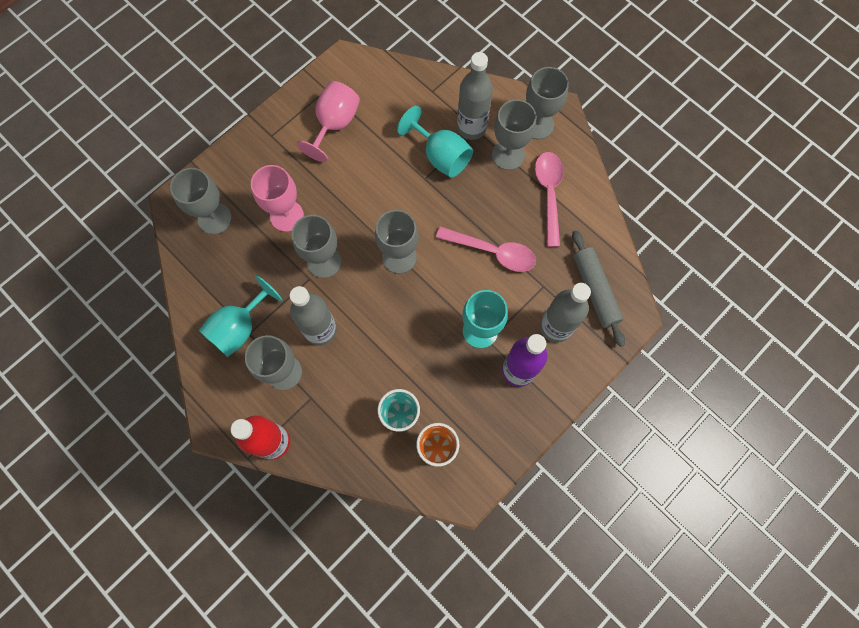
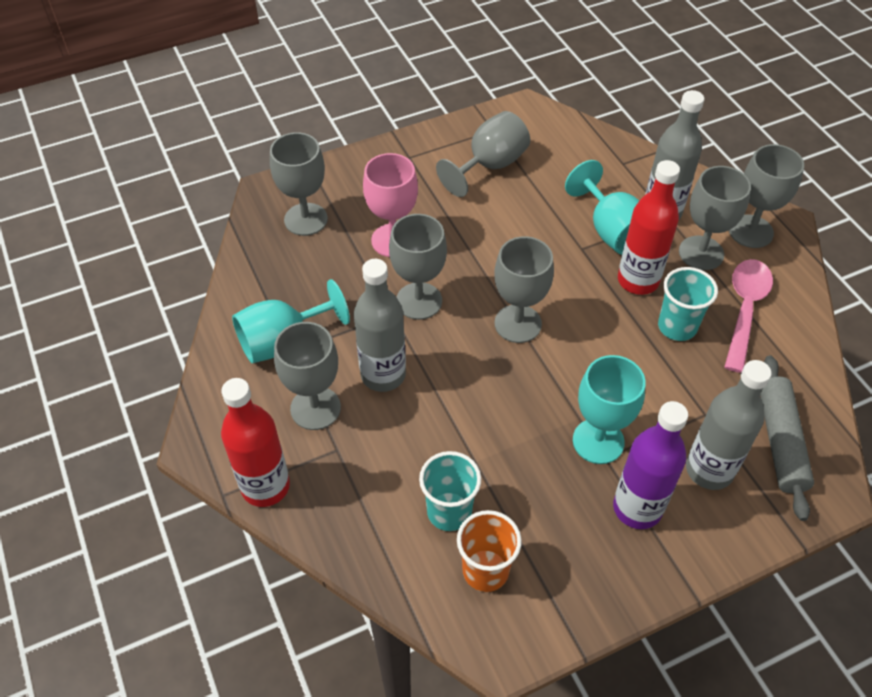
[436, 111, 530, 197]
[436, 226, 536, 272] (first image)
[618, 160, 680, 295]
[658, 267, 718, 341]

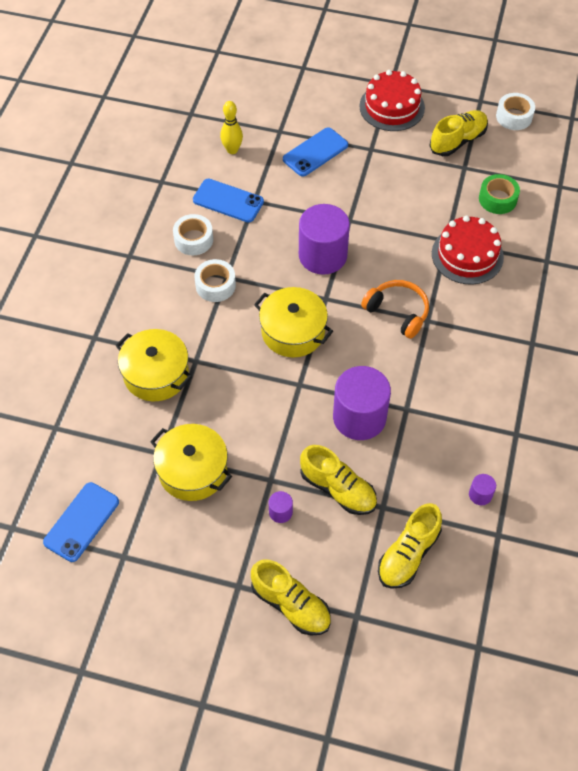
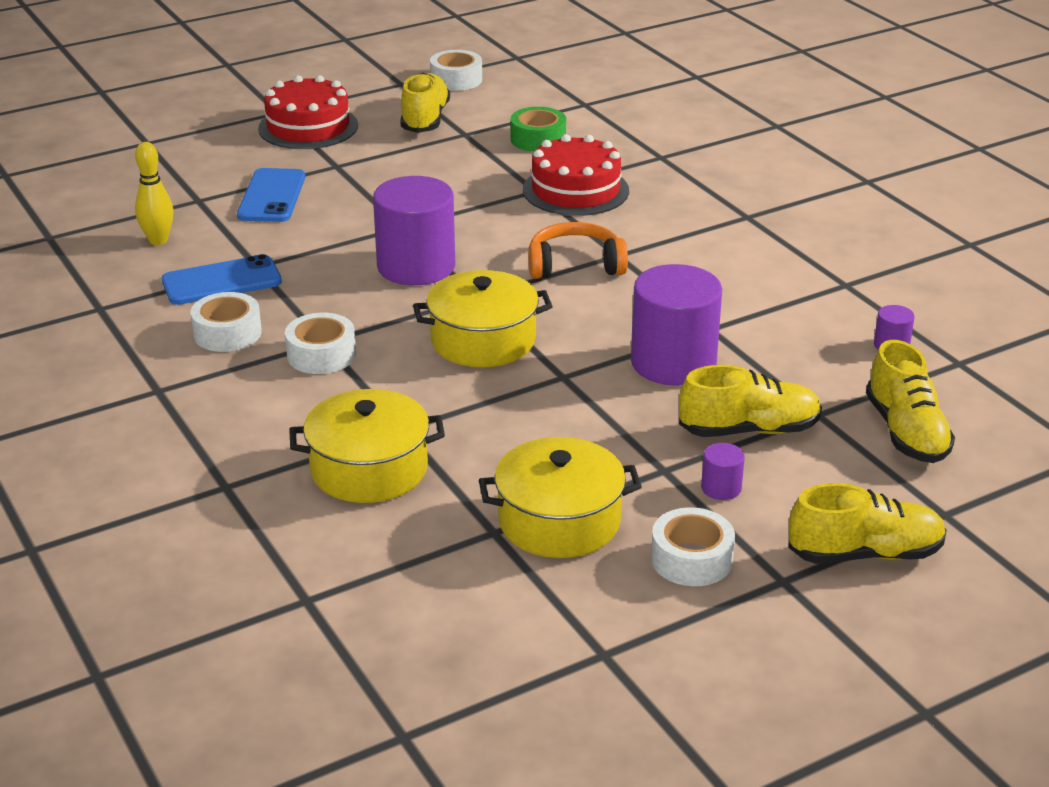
[43, 482, 119, 562] (first image)
[651, 507, 735, 586]

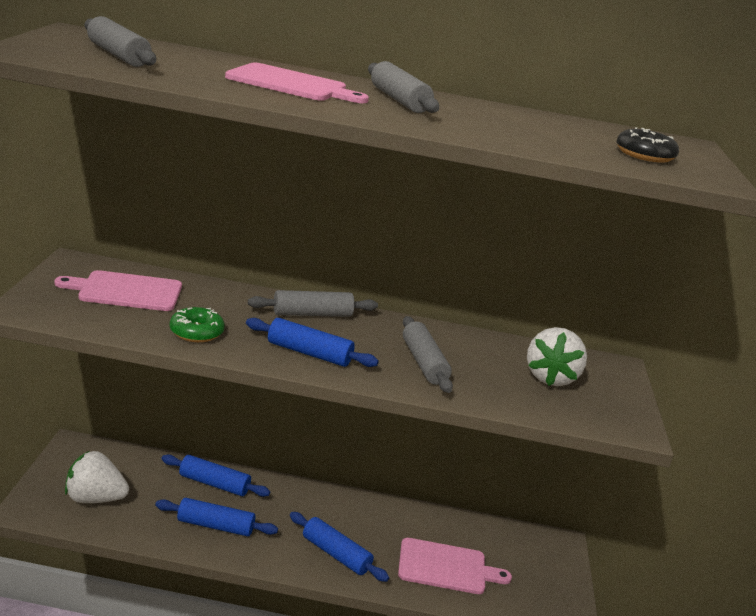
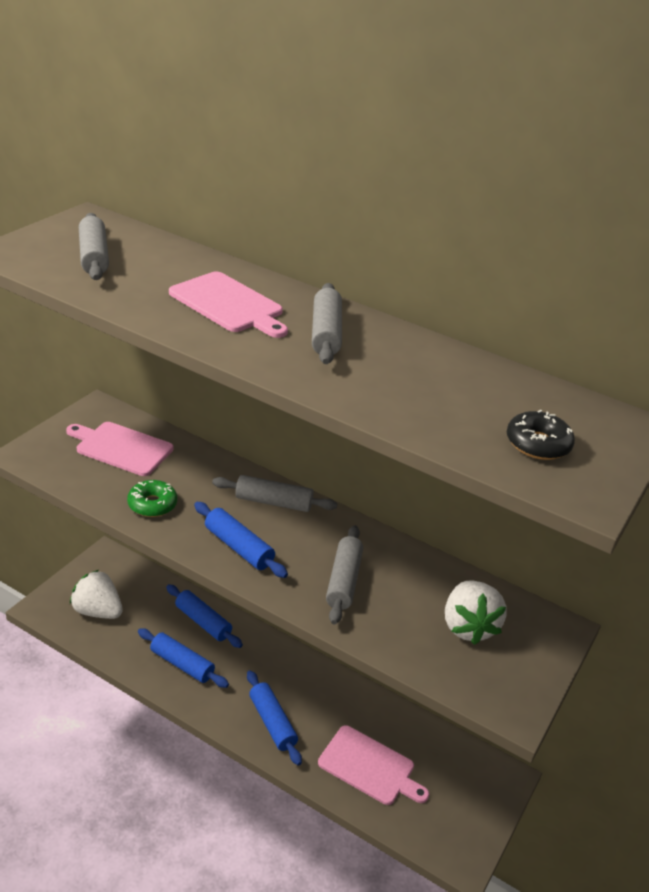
[445, 580, 506, 645]

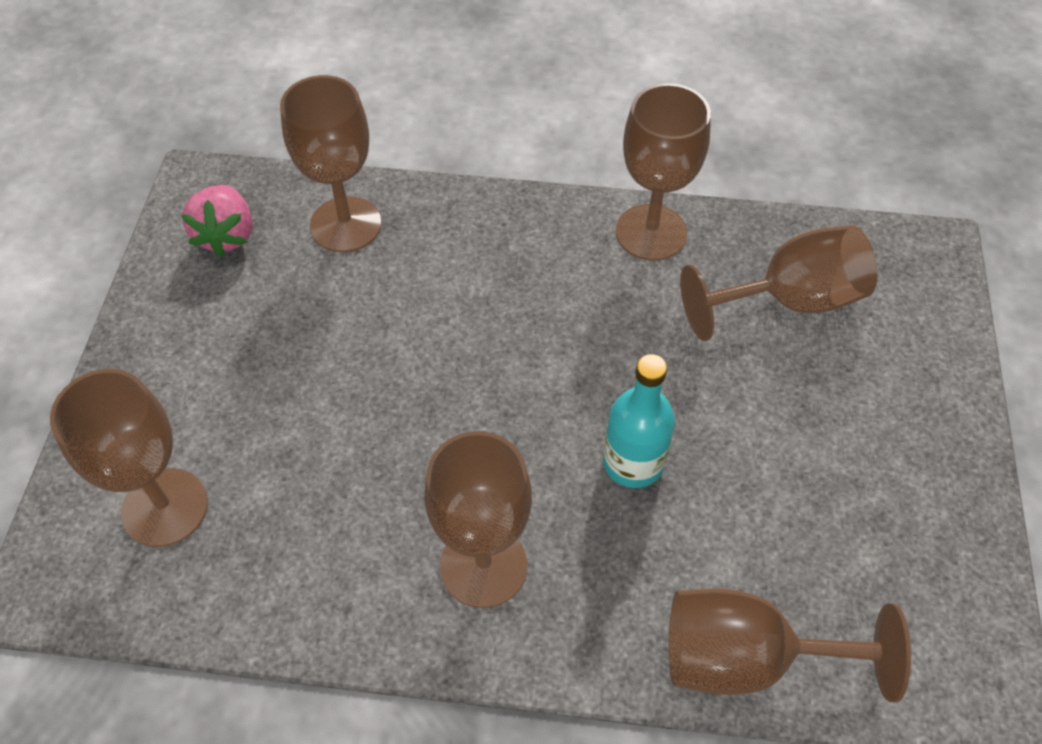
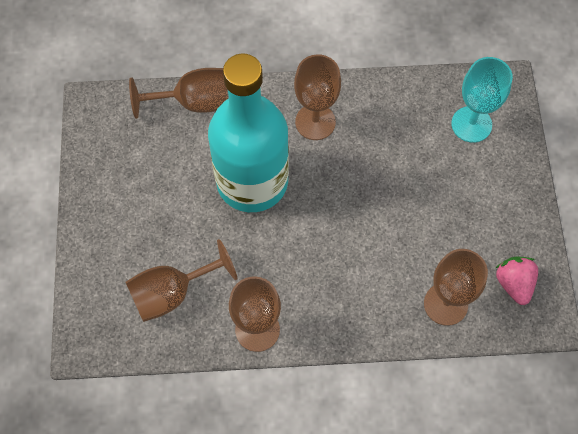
[208, 53, 289, 212]
[451, 57, 513, 143]

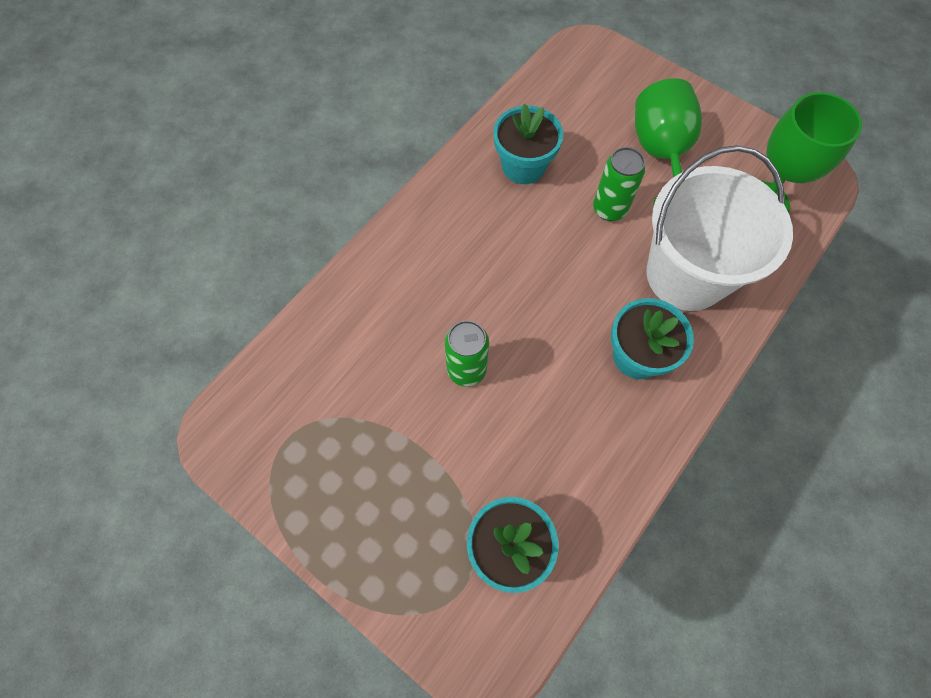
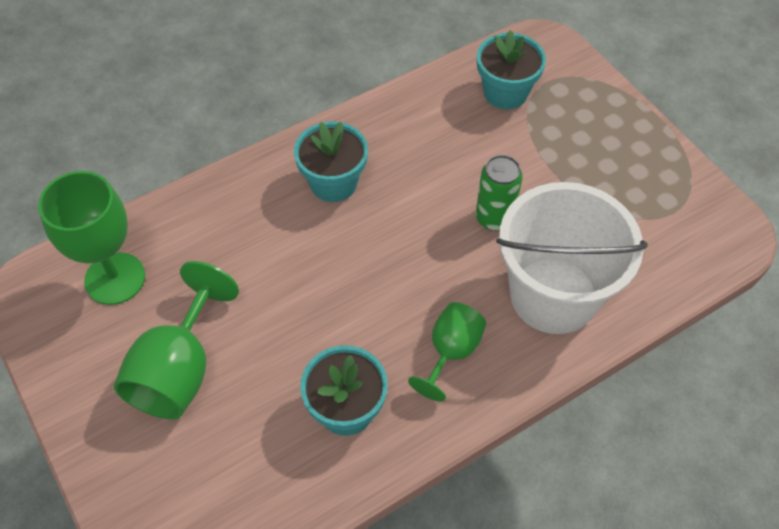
[496, 182, 648, 334]
[593, 147, 645, 221] (first image)
[408, 302, 486, 402]

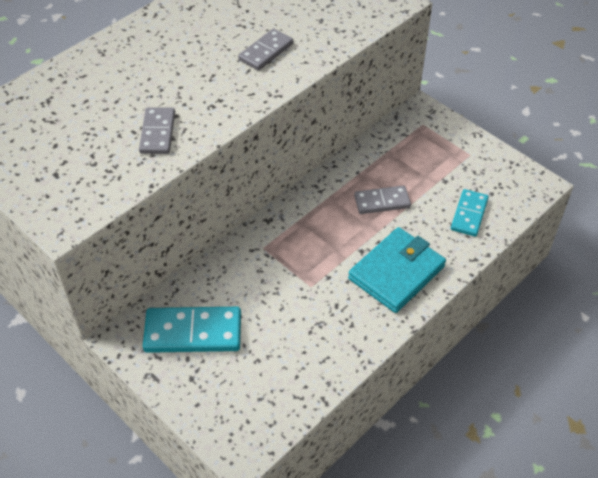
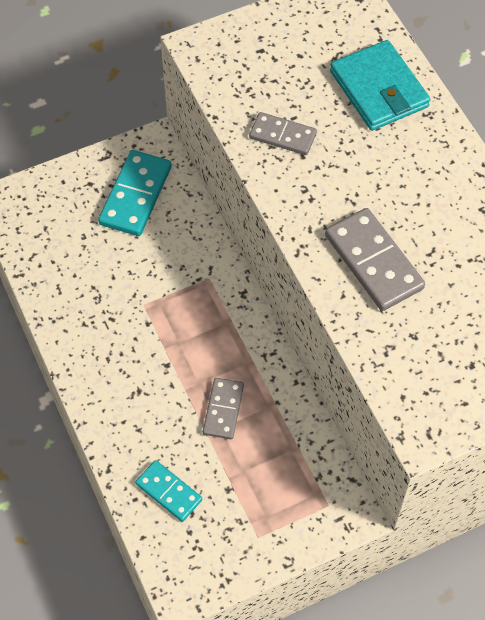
[325, 208, 425, 311]
[330, 40, 430, 131]

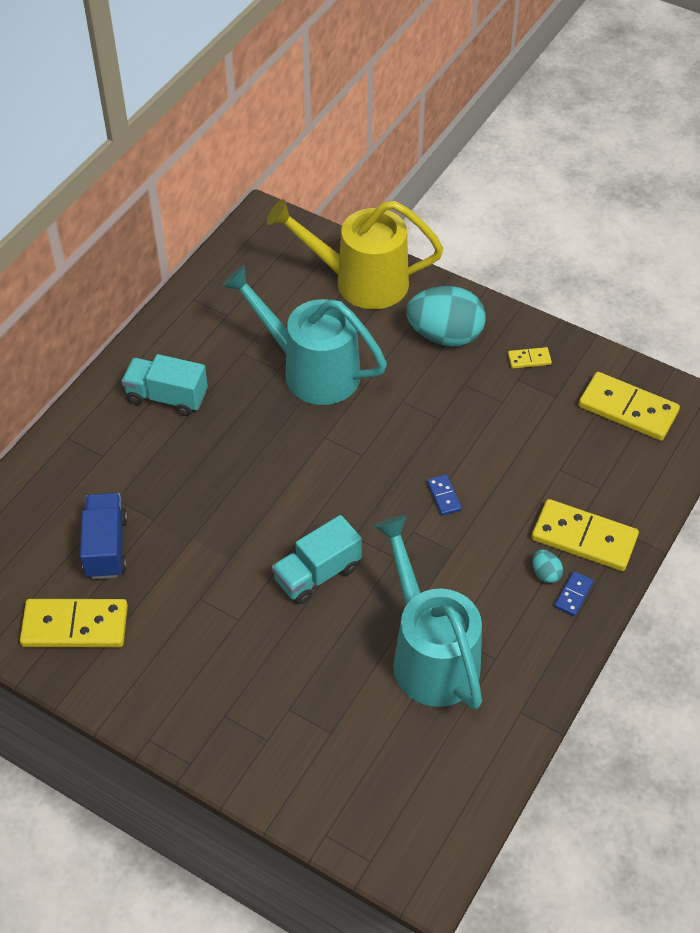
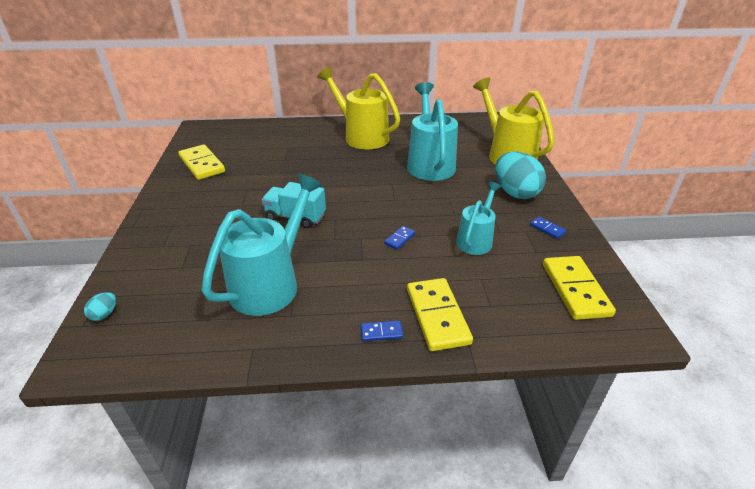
[530, 217, 566, 239]
[317, 67, 400, 149]
[80, 493, 128, 579] (first image)
[84, 292, 116, 321]
[456, 182, 501, 255]

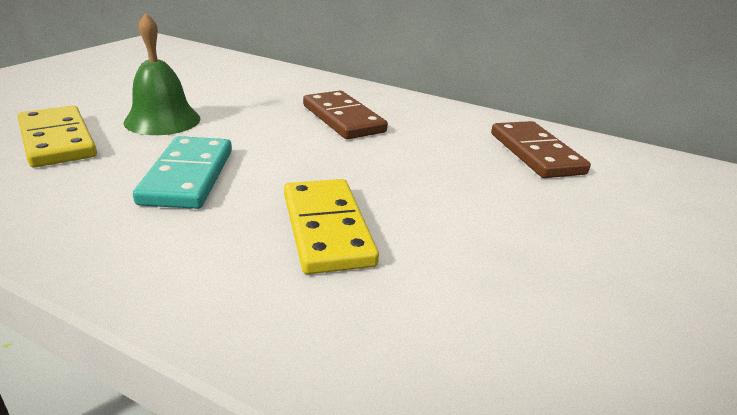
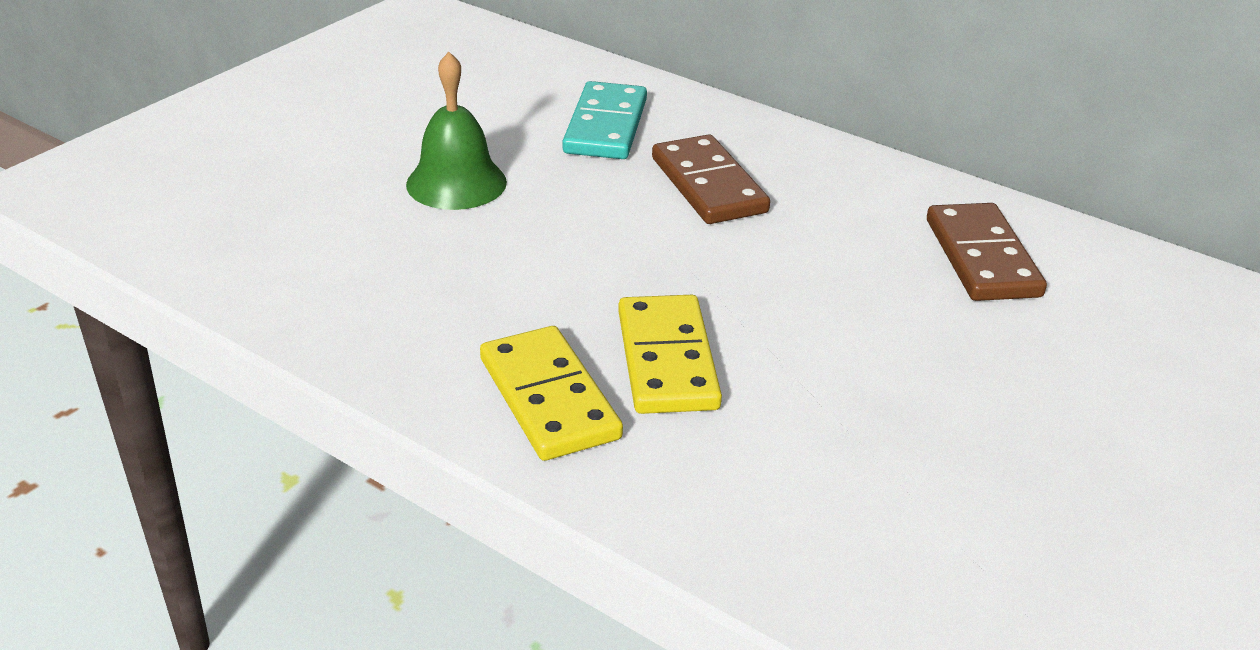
[480, 326, 623, 461]
[562, 81, 647, 159]

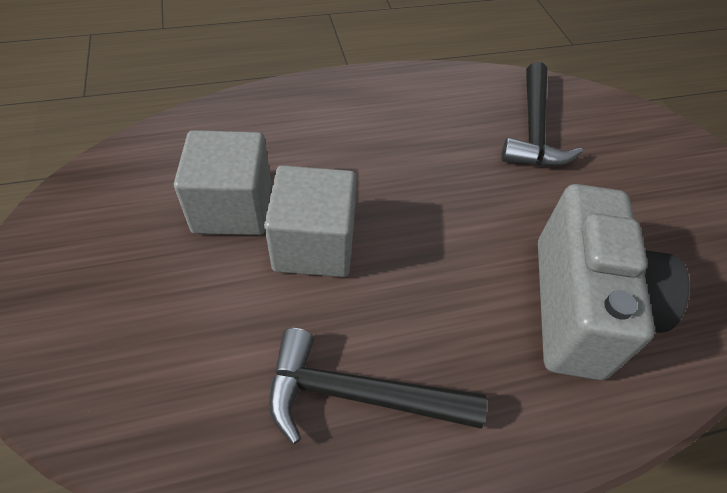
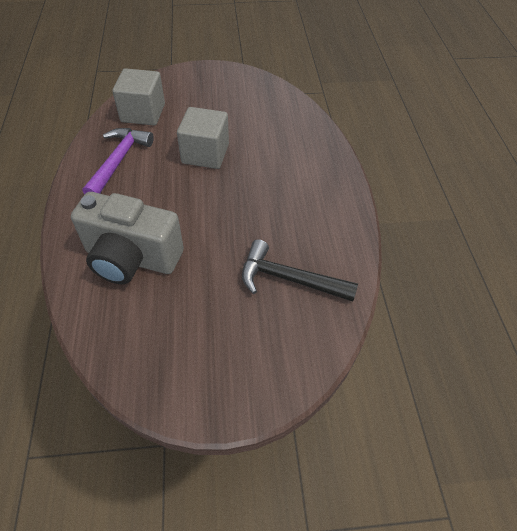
[112, 68, 165, 125]
[83, 128, 154, 194]

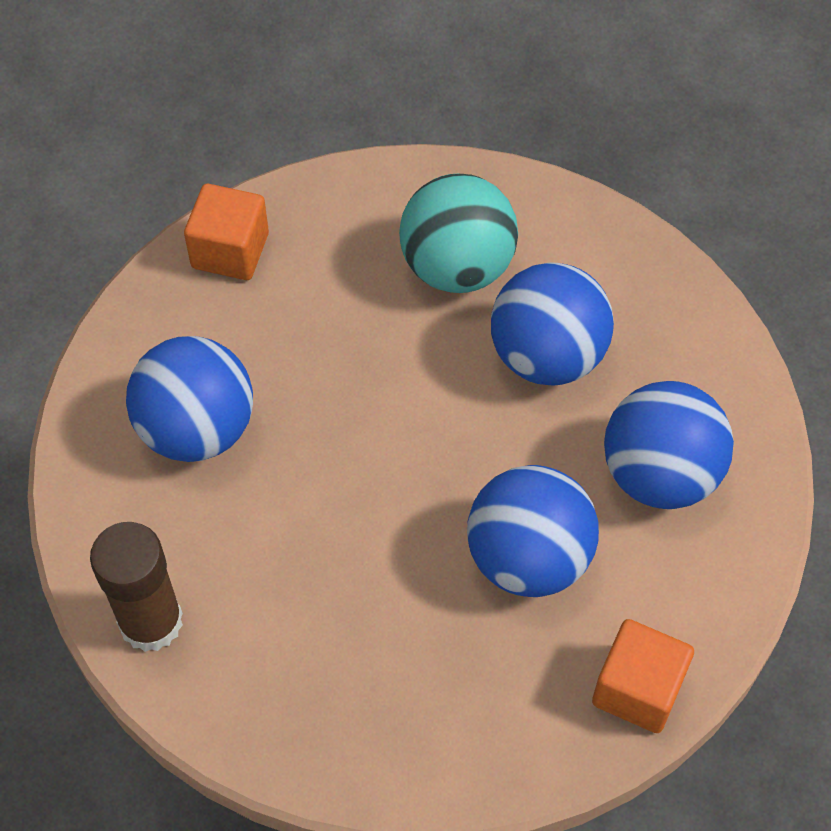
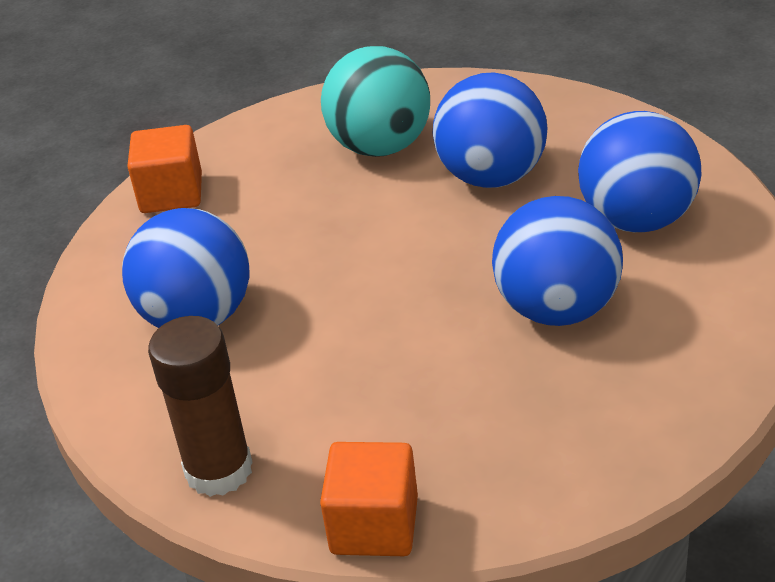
[320, 442, 418, 556]

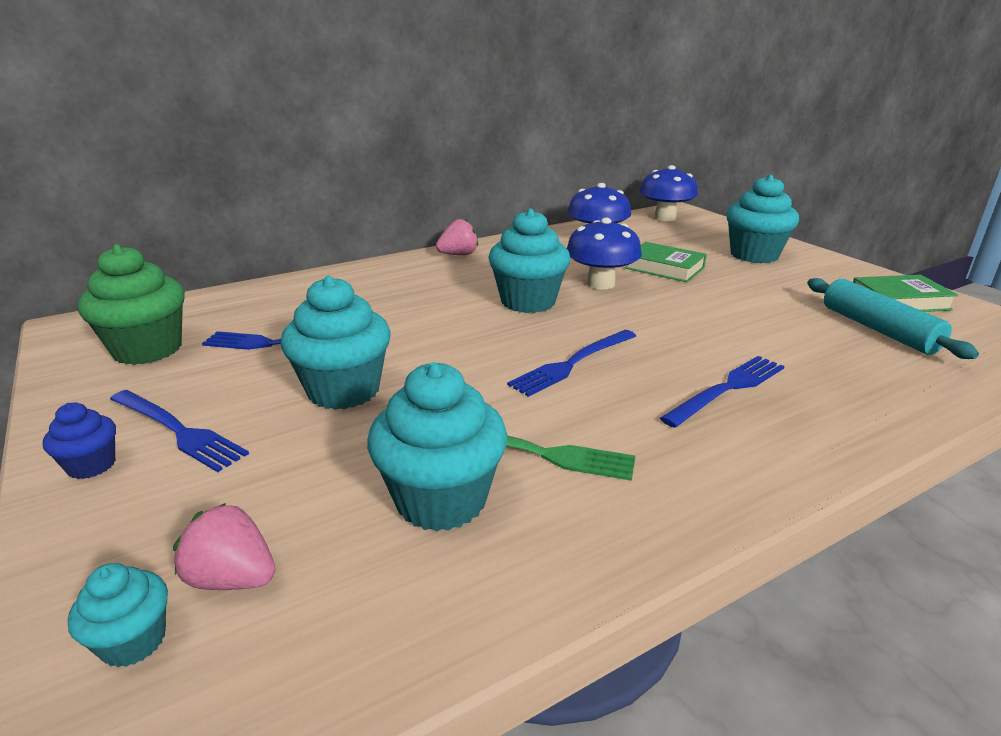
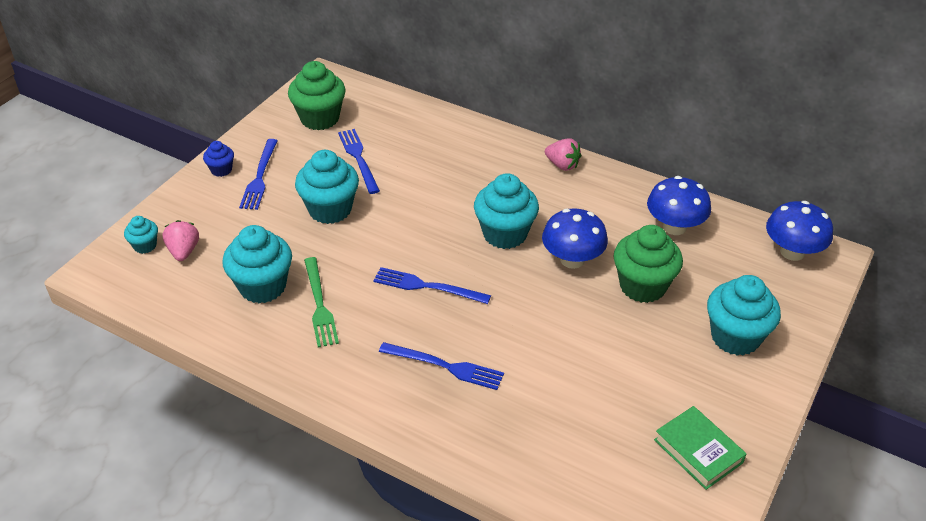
[614, 225, 683, 303]
[807, 278, 979, 359] (first image)

